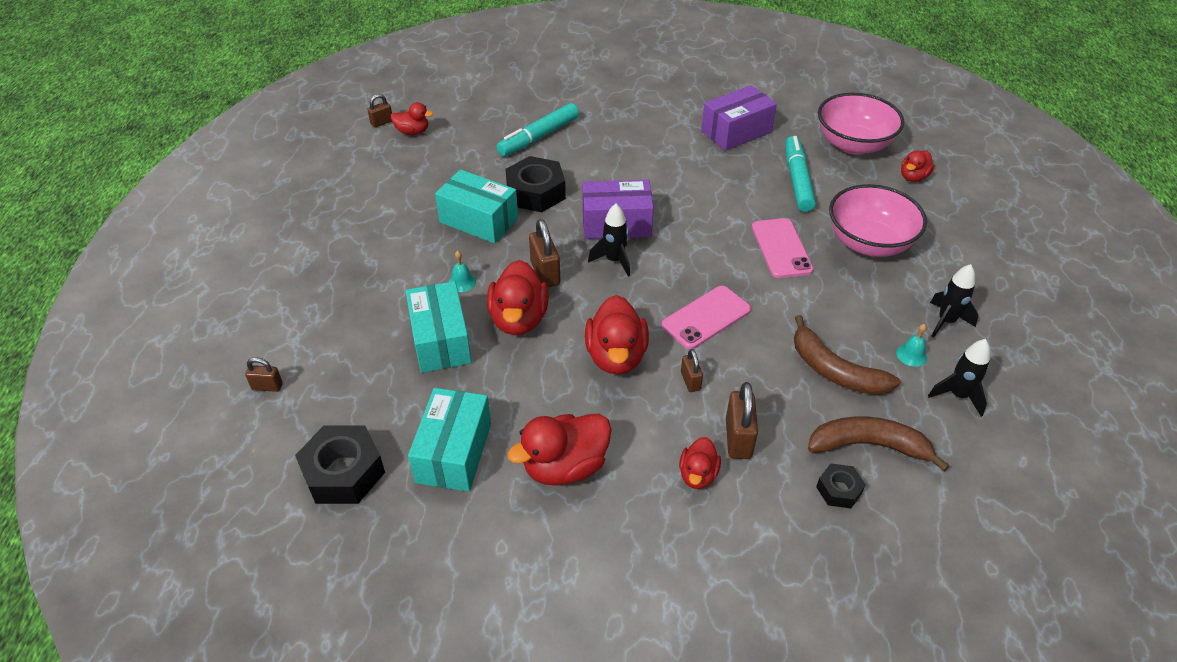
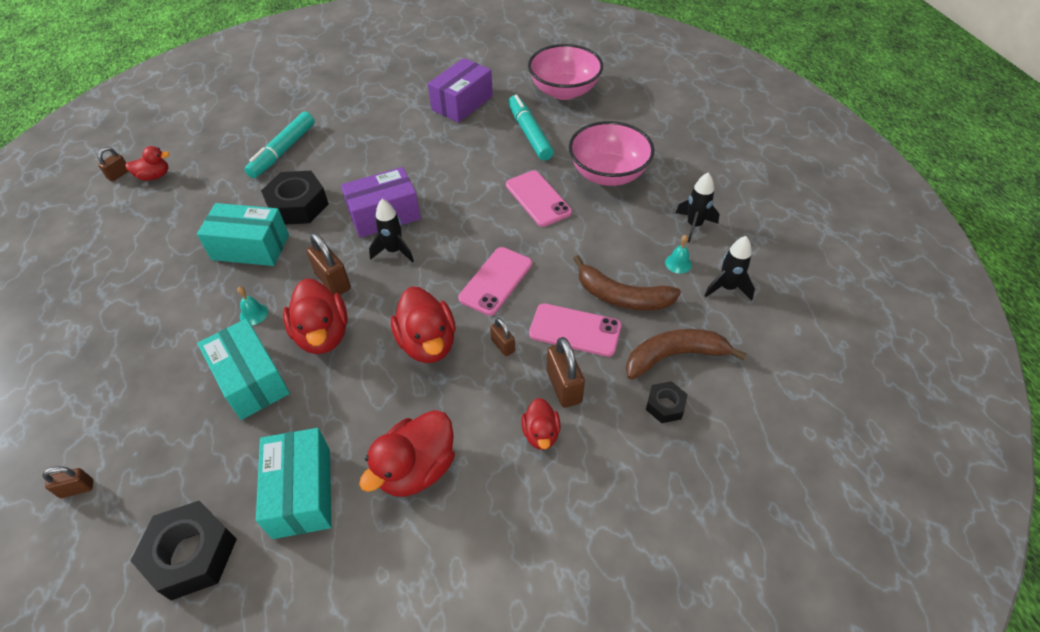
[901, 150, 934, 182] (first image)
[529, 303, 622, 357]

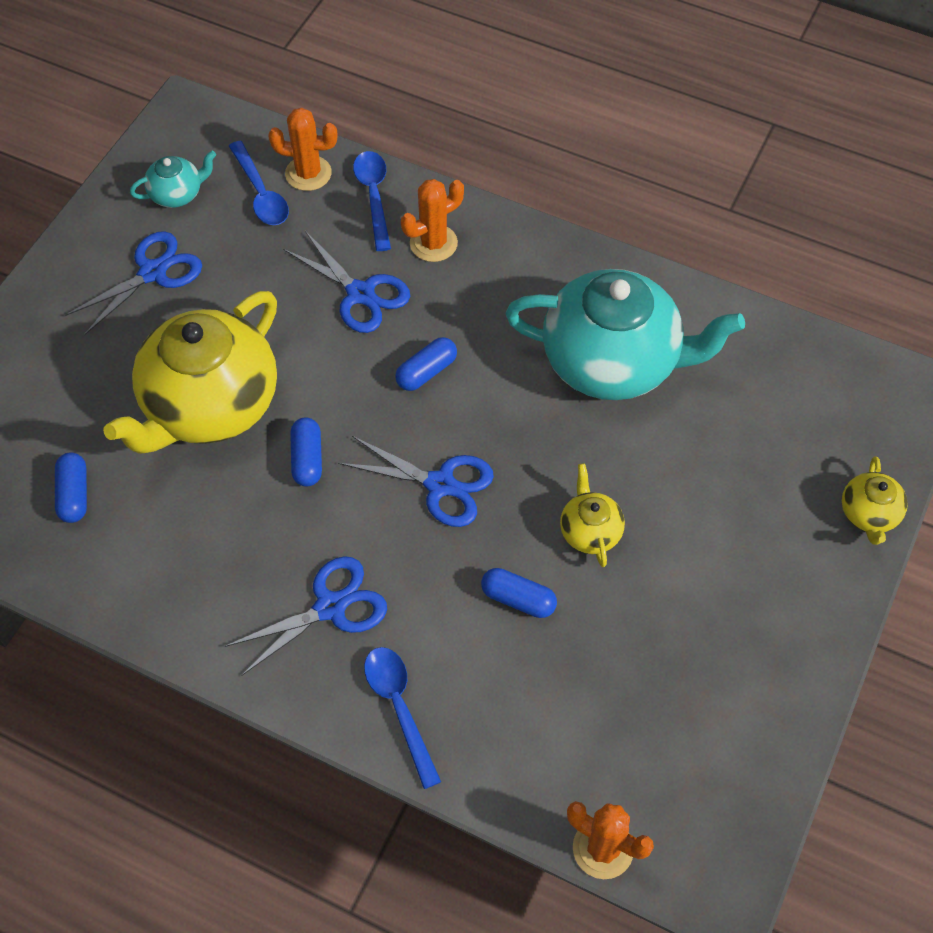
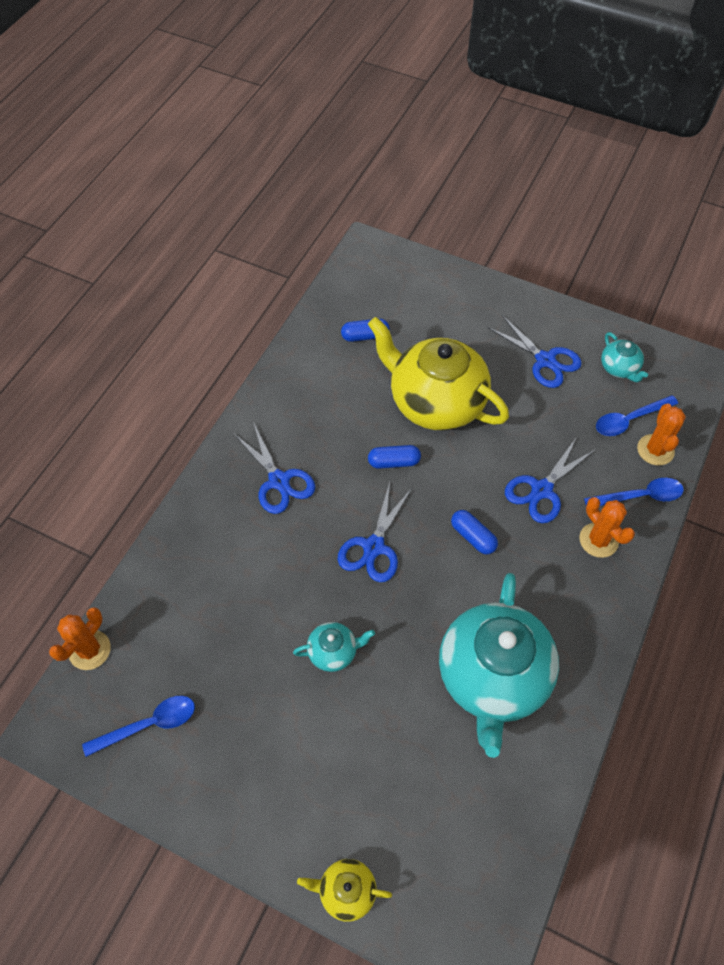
[293, 622, 375, 672]
[481, 568, 557, 618] (first image)
[82, 696, 195, 757]

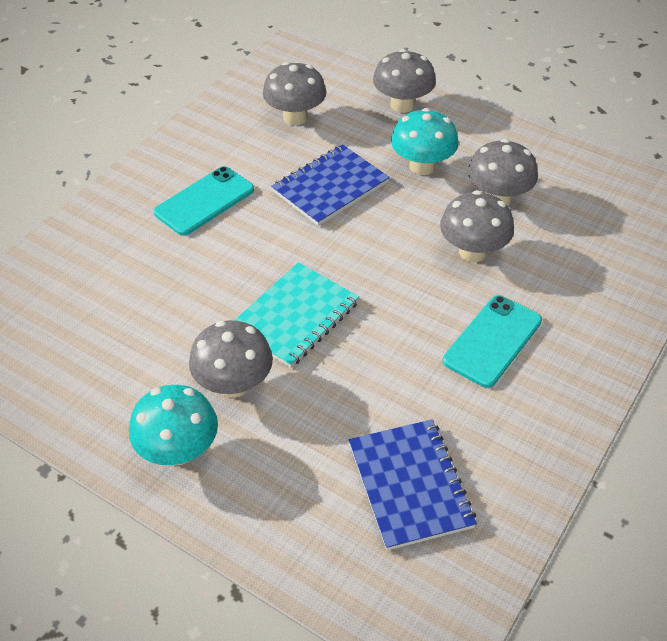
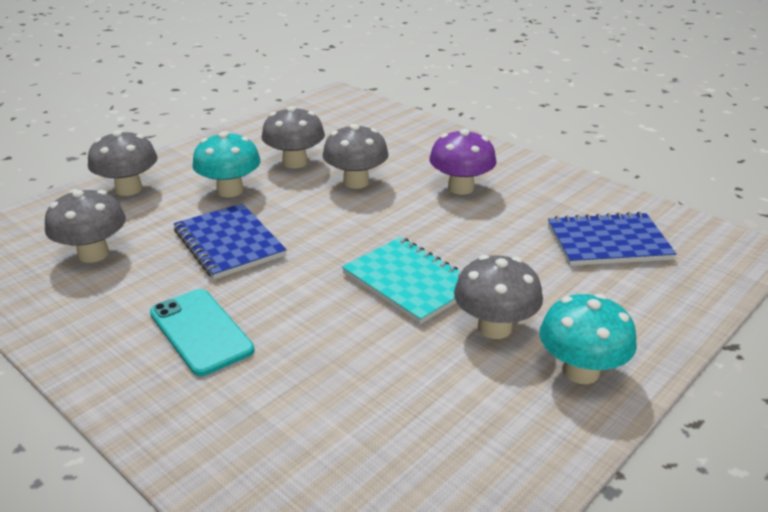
[429, 129, 497, 195]

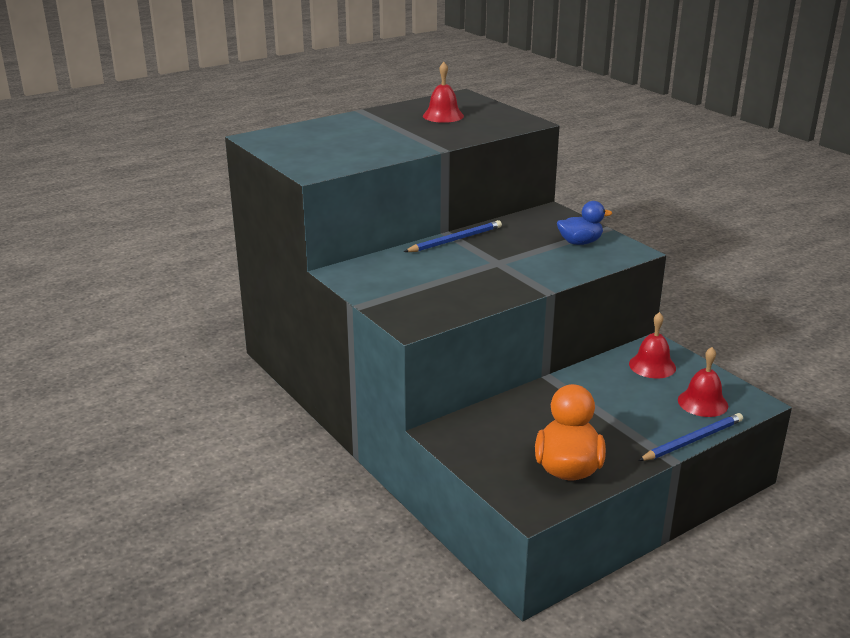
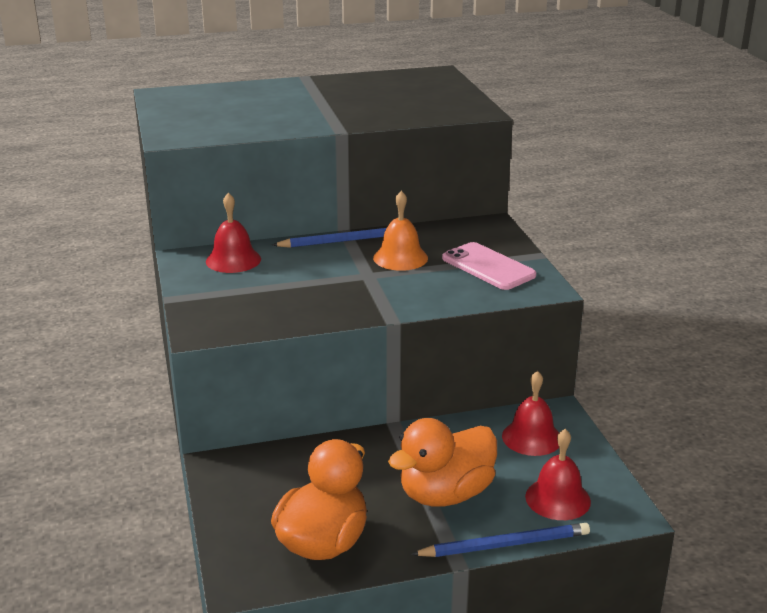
[206, 193, 261, 273]
[442, 242, 536, 290]
[373, 191, 428, 271]
[388, 418, 497, 507]

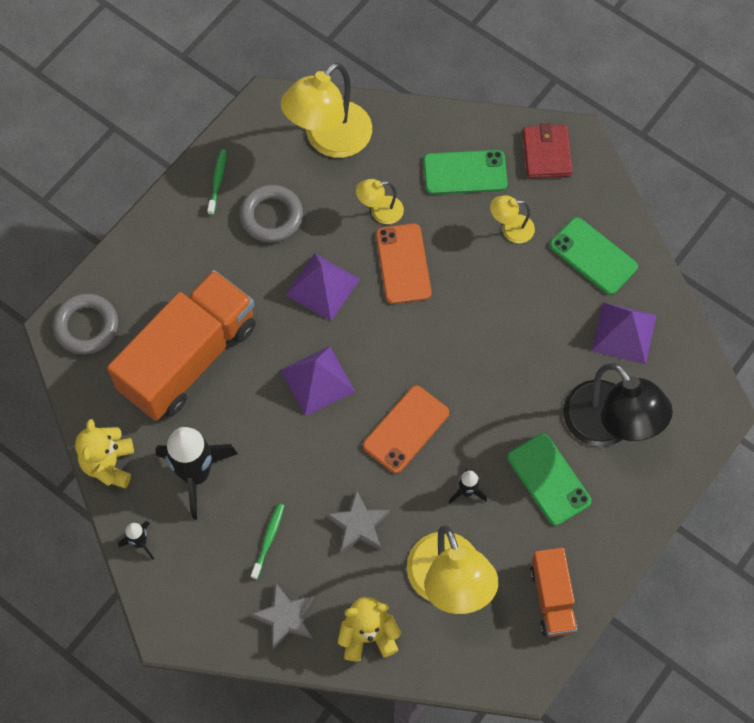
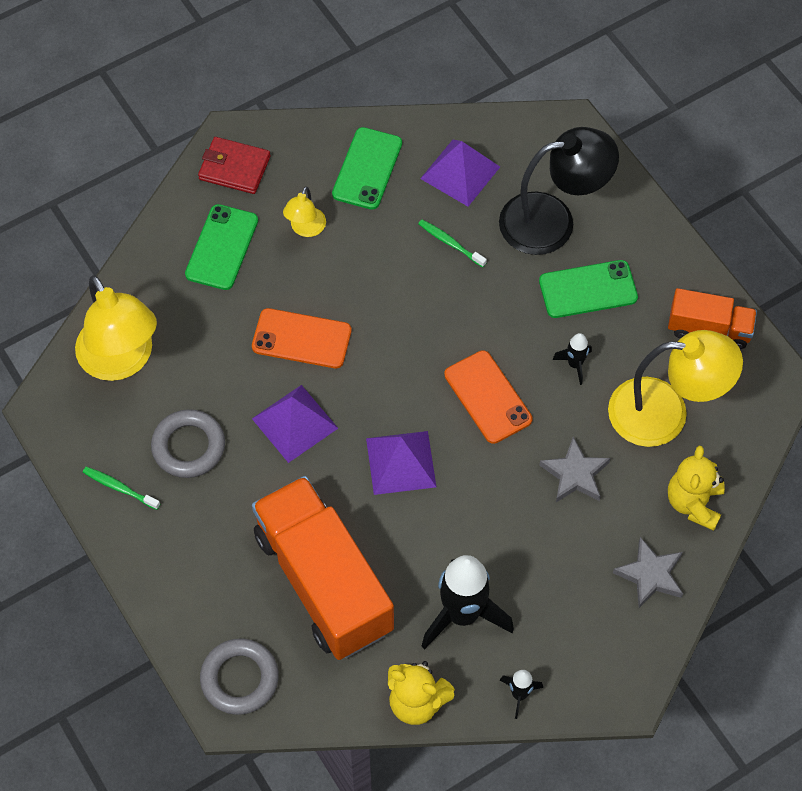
[356, 179, 404, 224] (first image)
[332, 127, 402, 210]
[418, 220, 487, 267]

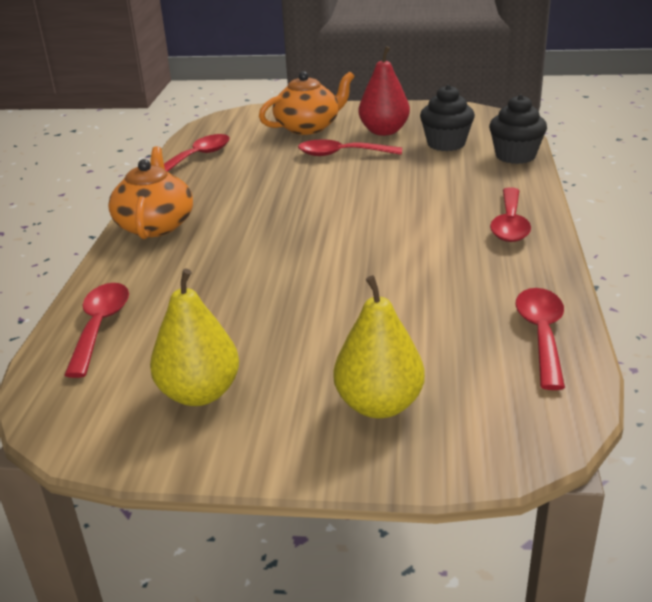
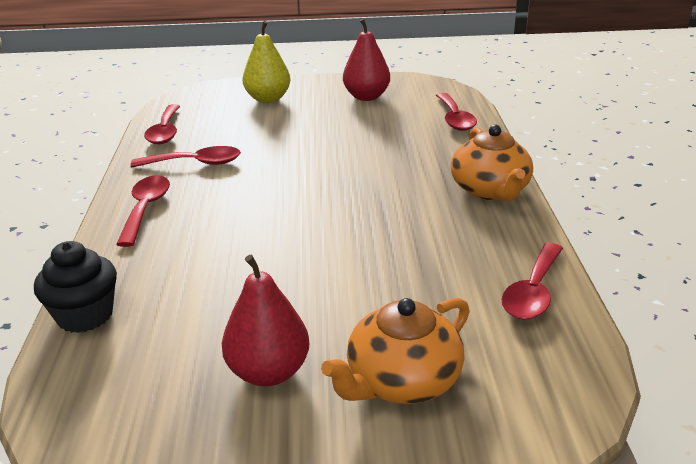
[420, 85, 475, 151] (first image)
[131, 146, 241, 168]
[343, 18, 390, 101]

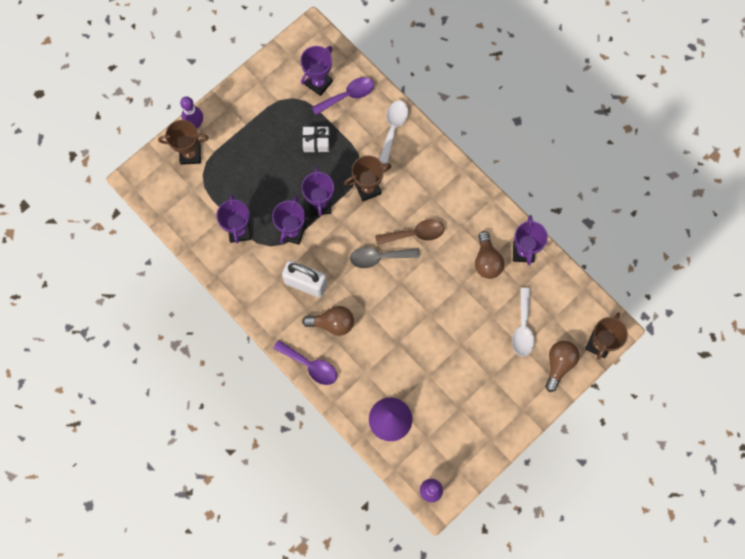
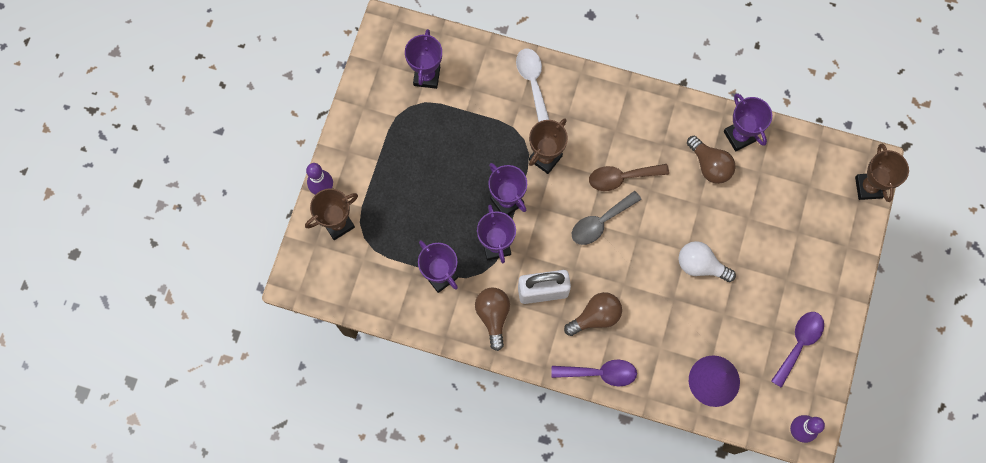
[771, 312, 824, 388]
[302, 126, 330, 152] (first image)
[589, 164, 669, 191]
[512, 288, 535, 357] (first image)
[475, 288, 510, 351]
[678, 241, 736, 282]

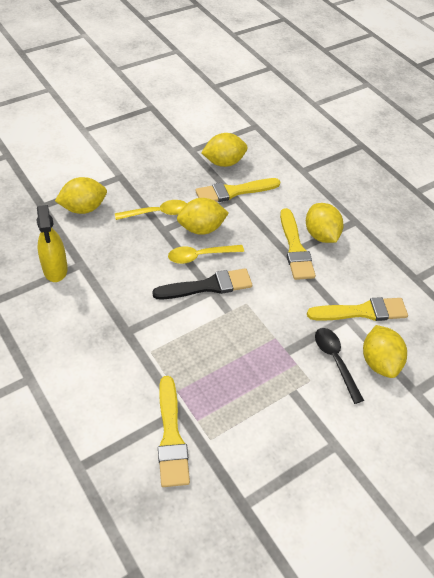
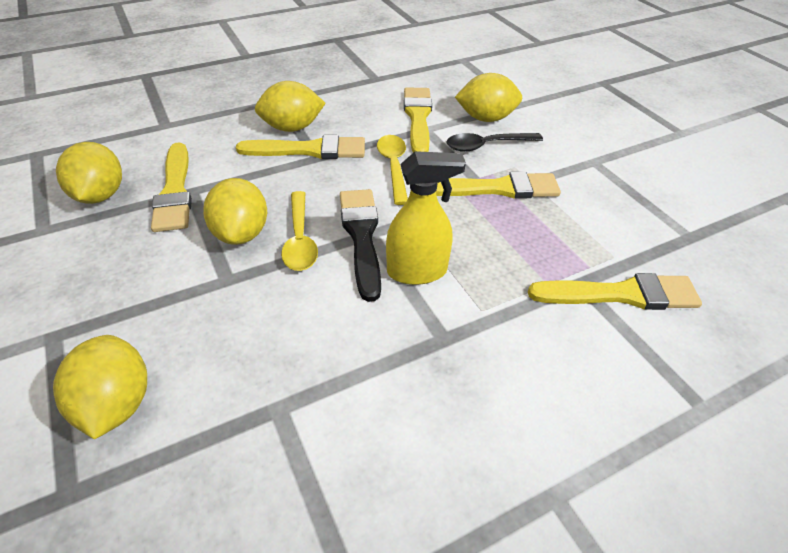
[377, 135, 408, 205]
[386, 151, 466, 285]
[436, 171, 561, 199]

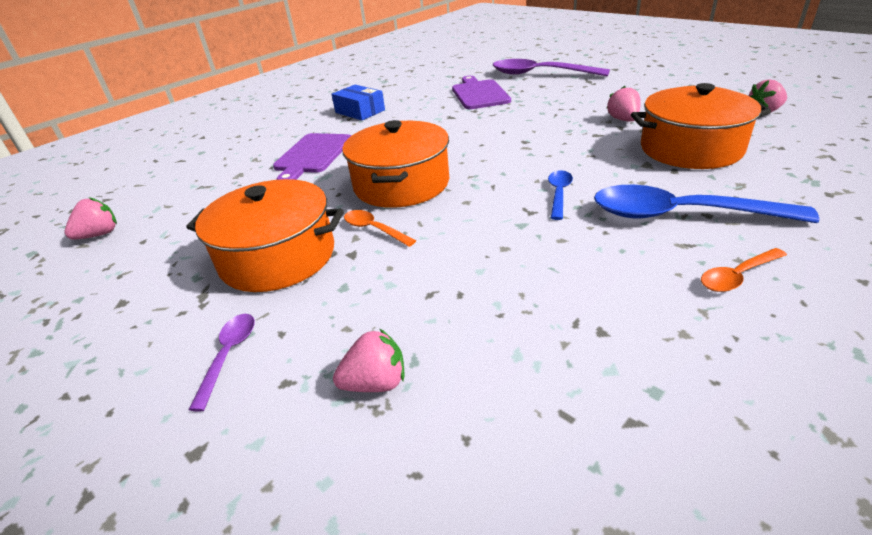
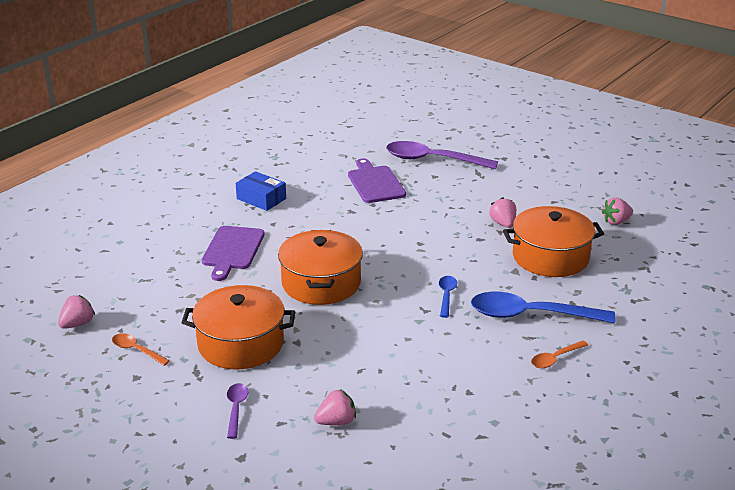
[112, 333, 170, 366]

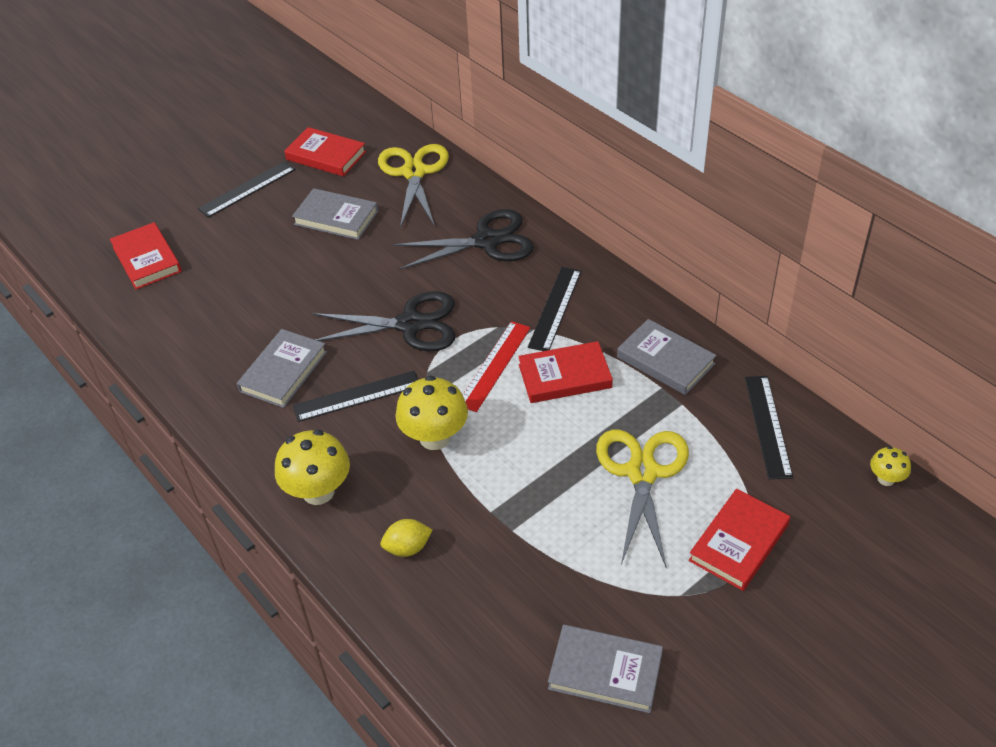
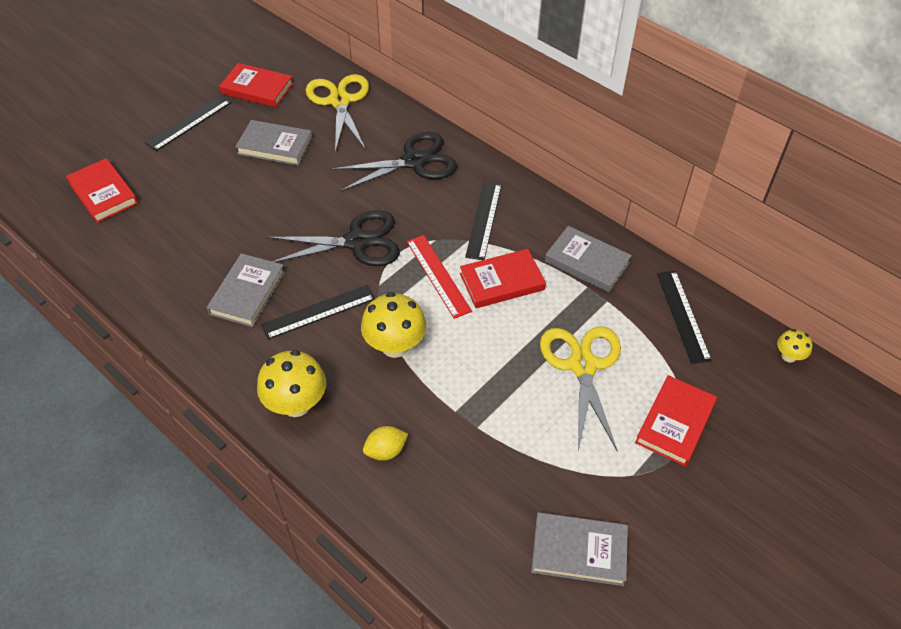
[407, 235, 472, 319]

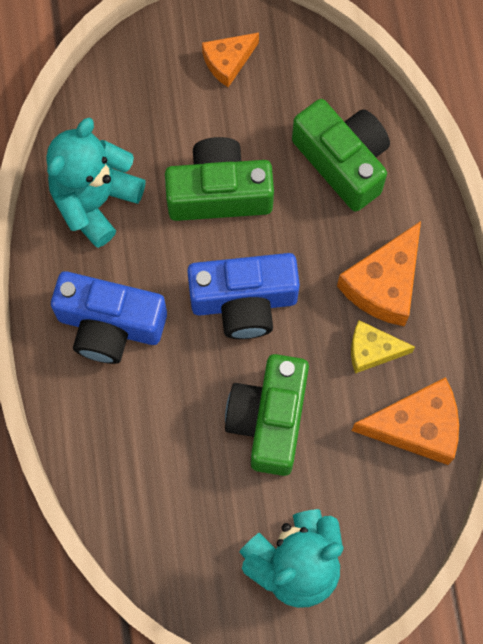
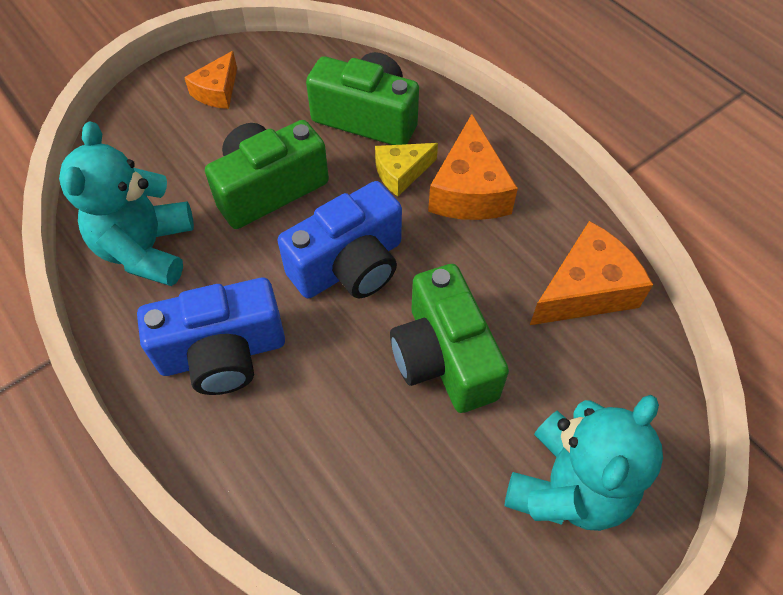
[375, 143, 438, 196]

